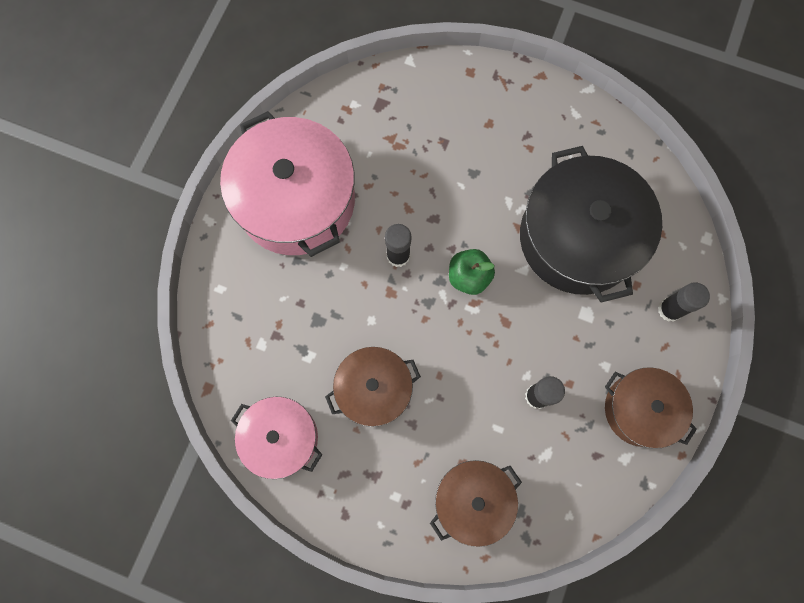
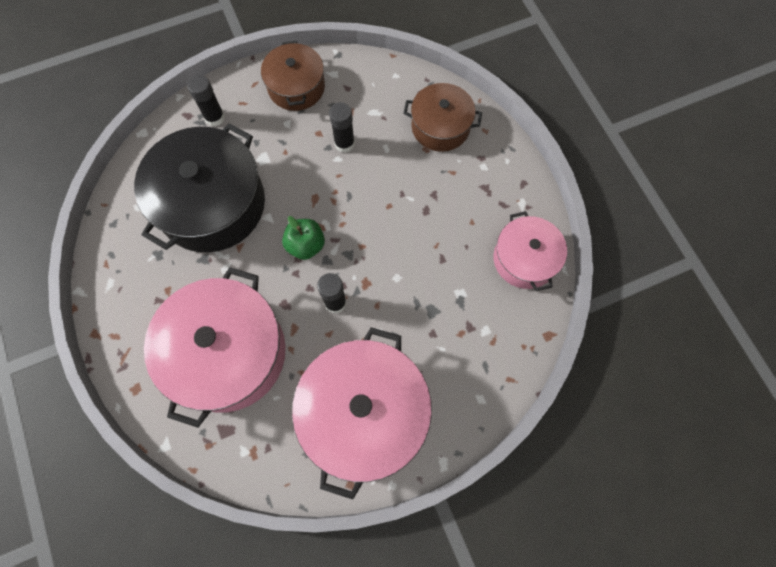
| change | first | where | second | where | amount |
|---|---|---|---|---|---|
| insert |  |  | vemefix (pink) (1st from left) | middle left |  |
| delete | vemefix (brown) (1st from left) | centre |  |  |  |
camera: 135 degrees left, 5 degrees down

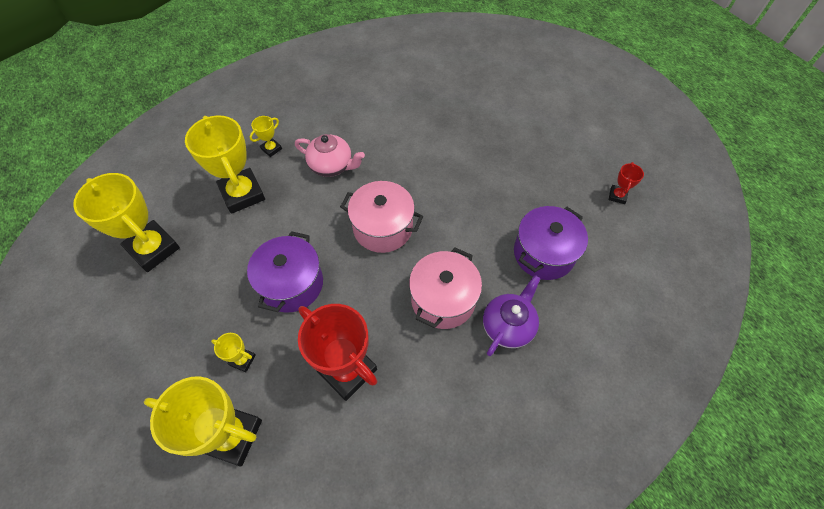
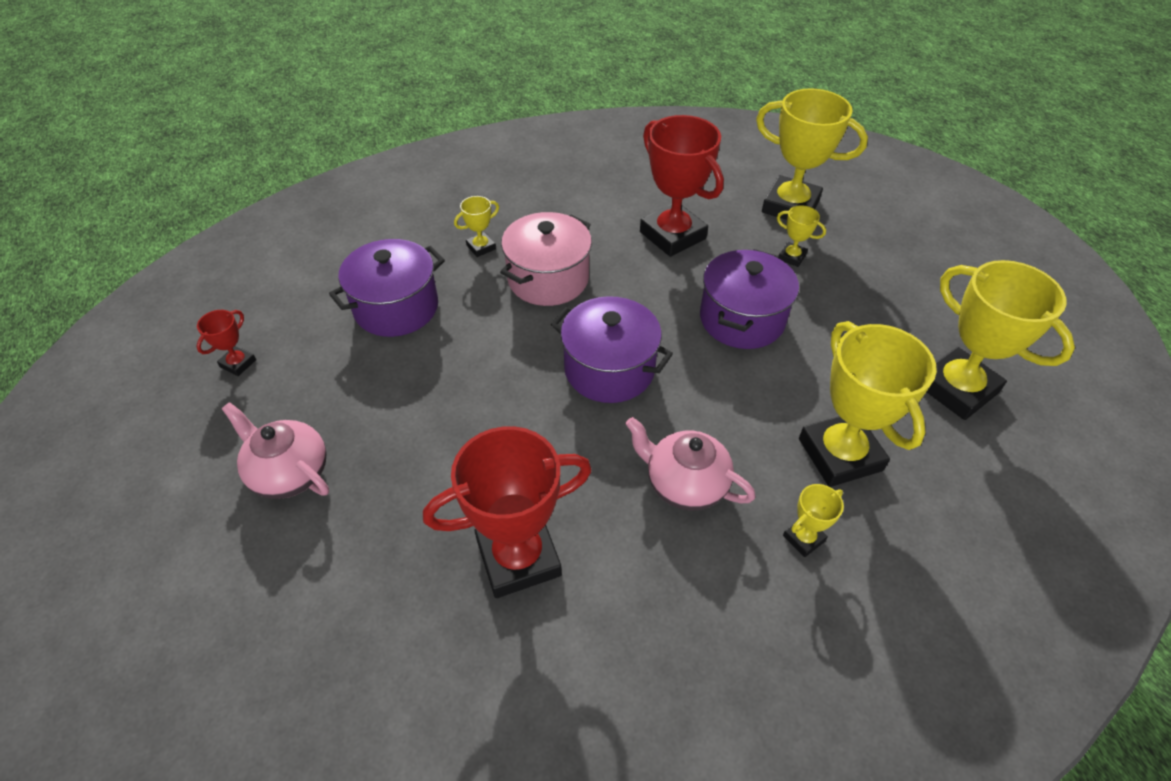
| change | first | where | second | where | amount |
|---|---|---|---|---|---|
| insert |  |  | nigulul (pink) (1st from left) | middle left |  |
| insert |  |  | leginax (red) (2nd from left) | centre |  |
| replace | nigulul (purple) | centre | leginax (yellow) (1st from left) | top centre |  |
| recolor | vemefix (pink) (1st from left) | centre | vemefix (purple) (2nd from left) | centre |  |
camera: 170 degrees left, 10 degrees down

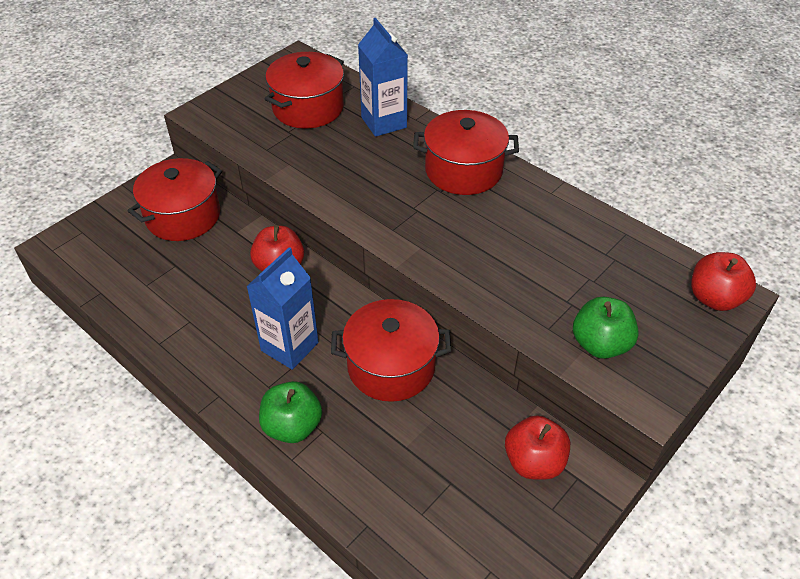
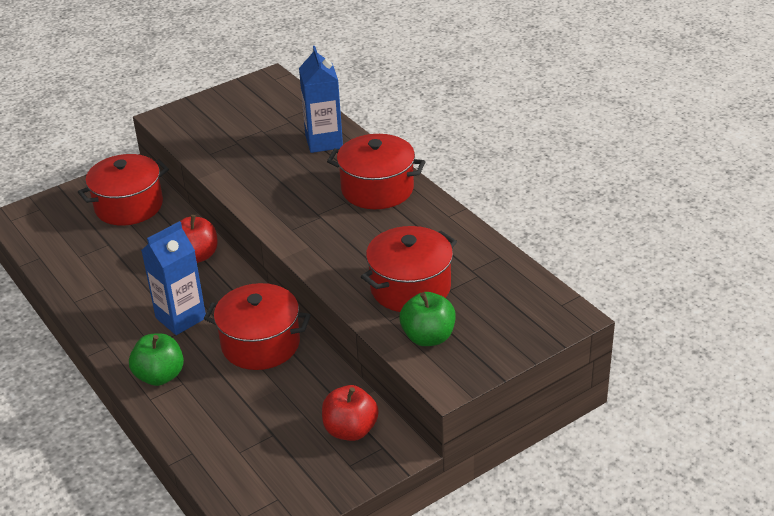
| change | first | where | second | where | amount |
|---|---|---|---|---|---|
| move | vemefix (red) (2nd from left in the first image) | top centre | vemefix (red) (4th from left) | centre |  |
| delete | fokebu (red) (3rd from left) | middle right |  |  |  |
camera: 15 degrees right, 10 degrees down

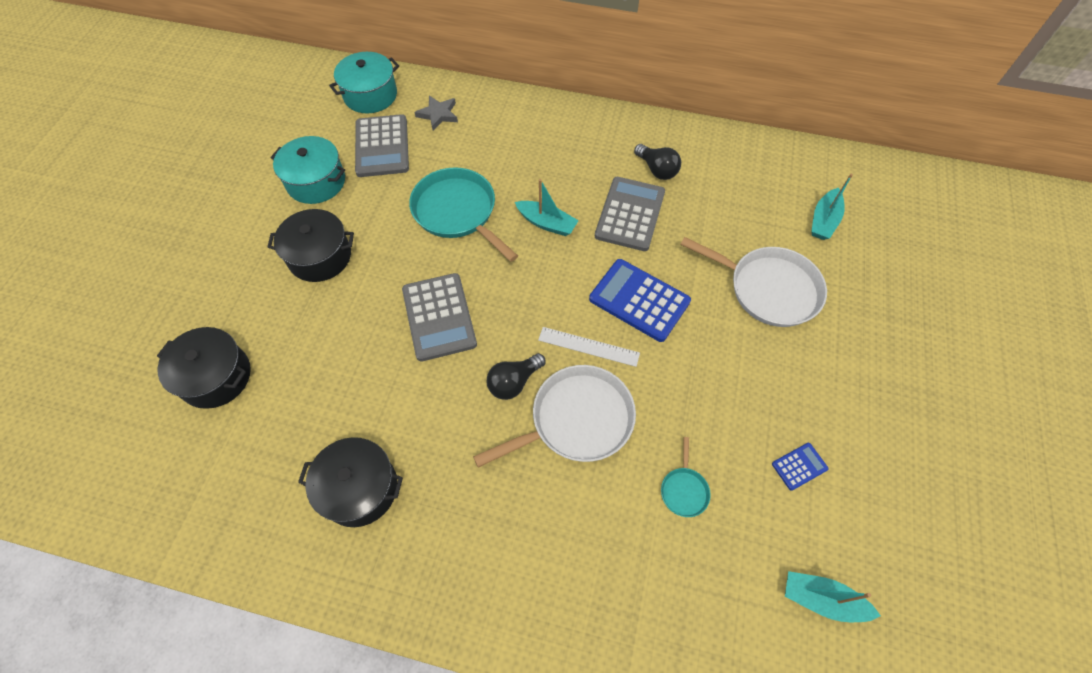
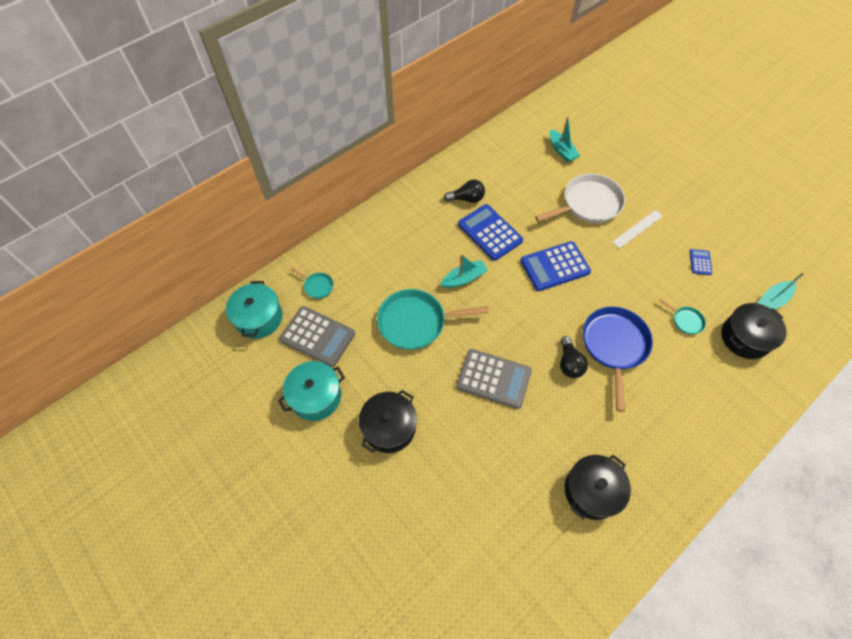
| change | first | where | second | where | amount |
|---|---|---|---|---|---|
| replace | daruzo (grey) | top centre | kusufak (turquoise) (1st from left) | centre |  |
| recolor | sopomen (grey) (3rd from left) | top centre | sopomen (blue) (1st from left) | centre |  |
| recolor | kusufak (white) (1st from left) | centre | kusufak (blue) | middle right |  |
| move | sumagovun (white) | centre |  | middle right |  |
| move | vemefix (black) (1st from left in the first image) | middle left | vemefix (black) (3rd from left) | middle right |  |
camera: 55 degrees left, 0 degrees up

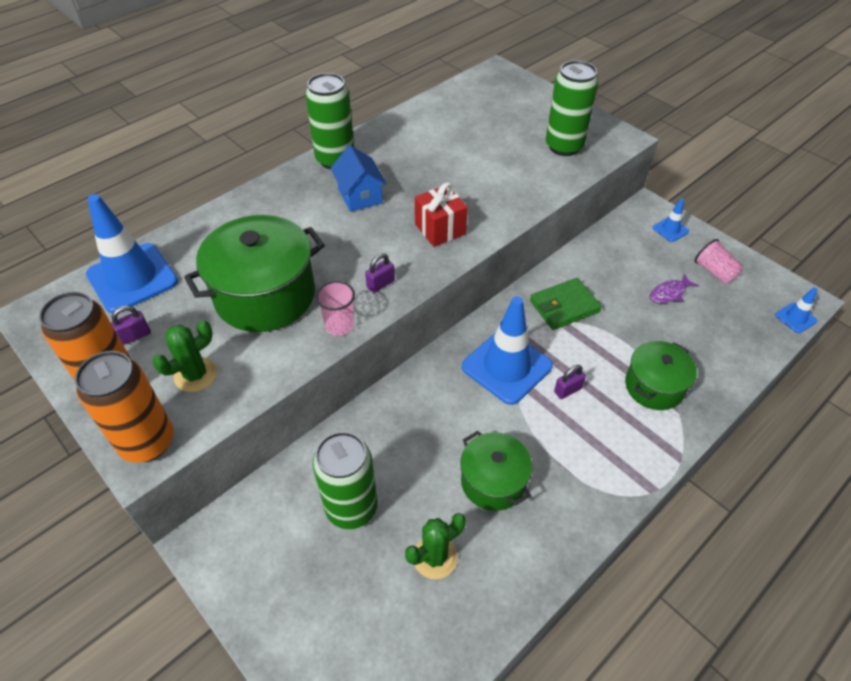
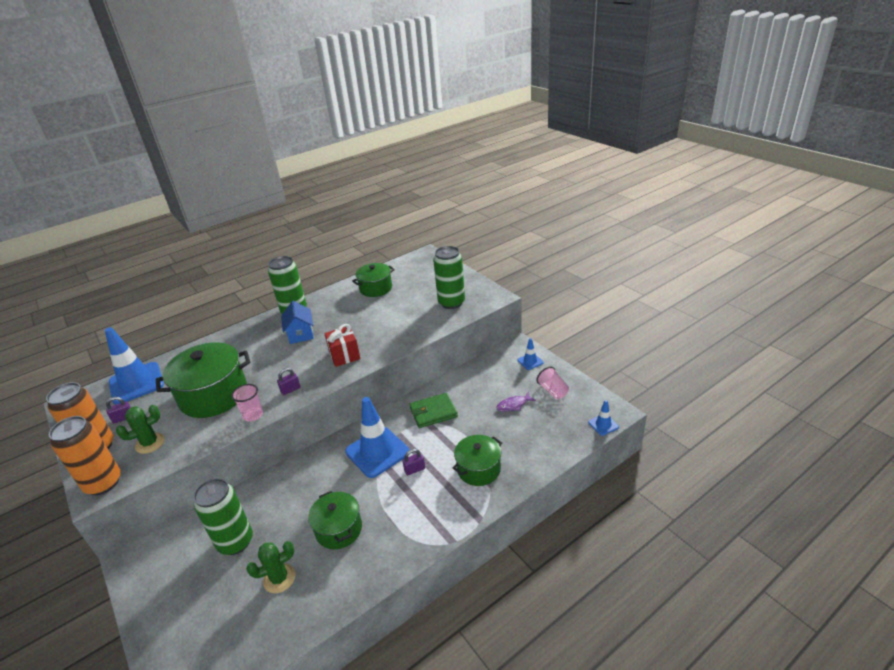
| change | first | where | second | where | amount |
|---|---|---|---|---|---|
| insert |  |  | vemefix (green) (3rd from left) | centre |  |
camera: 10 degrees right, 15 degrees down

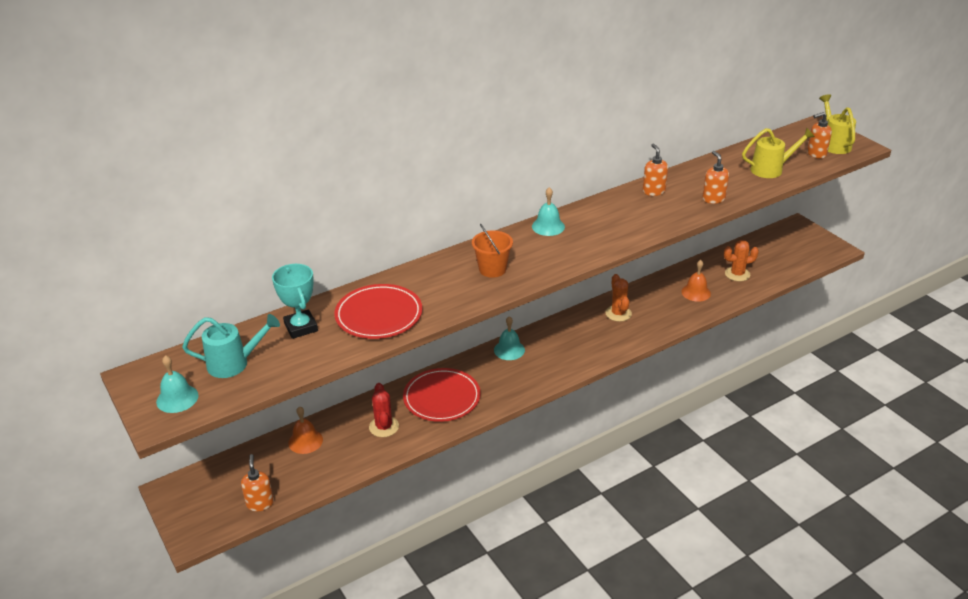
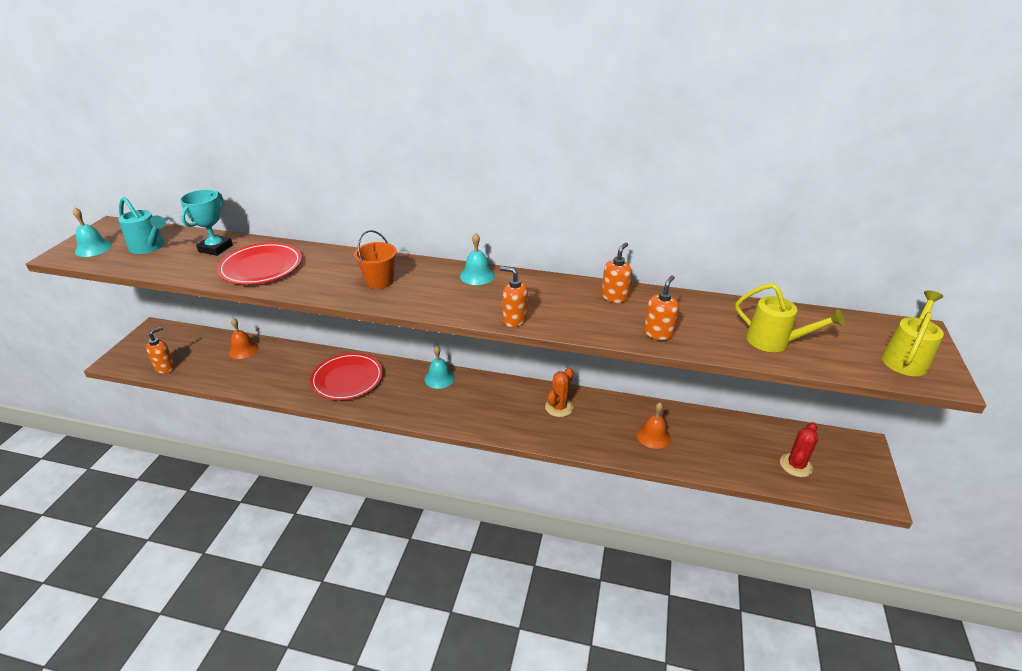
| change | first | where | second | where | amount |
|---|---|---|---|---|---|
| move | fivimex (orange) (4th from left in the first image) | top right | fivimex (orange) (2nd from left) | centre |  |
| move | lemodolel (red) | bottom centre |  | bottom right |  |
| delete | lemodolel (orange) (2nd from left) | middle right |  |  |  |
camera: 45 degrees right, 0 degrees up

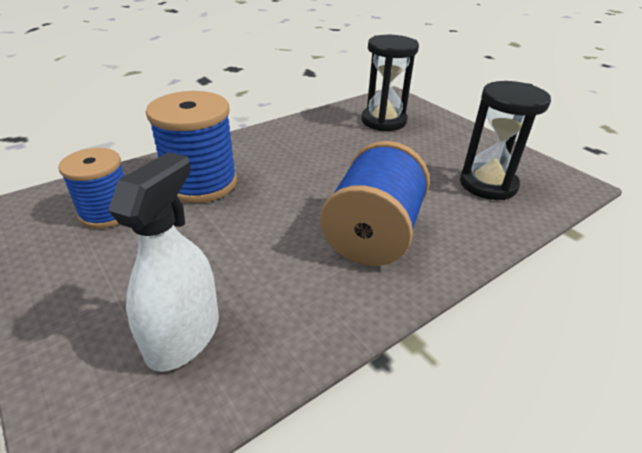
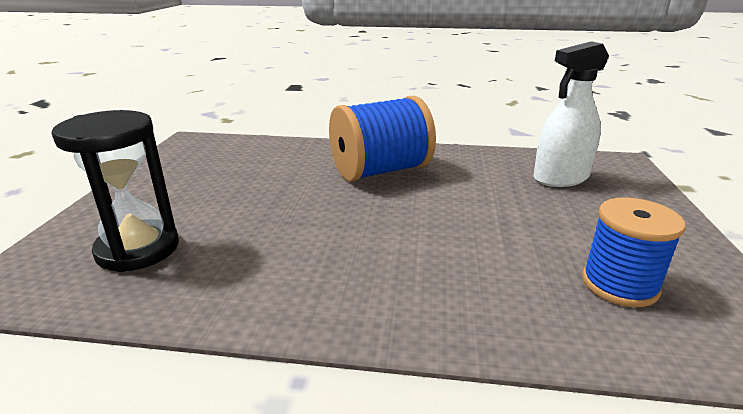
| change | first | where | second | where | amount |
|---|---|---|---|---|---|
| delete | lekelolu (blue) (2nd from left) | top left |  |  |  |
| delete | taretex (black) (2nd from left) | top right |  |  |  |
camera: 135 degrees left, 10 degrees down

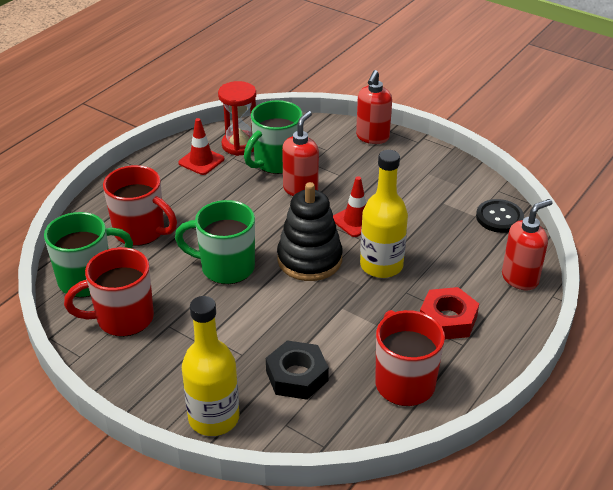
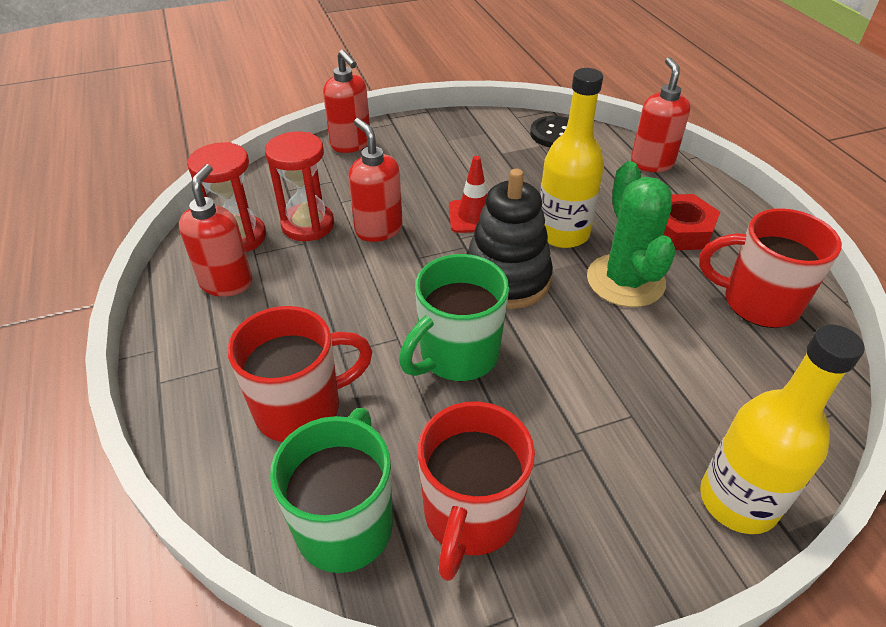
| change | first | where | second | where | amount |
|---|---|---|---|---|---|
| replace | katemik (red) (1st from left) | top left | fivimex (red) (1st from left) | middle left |  |
| replace | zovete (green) (3rd from left) | top centre | taretex (red) (2nd from left) | top centre |  |
| insert |  |  | lemodolel (green) | middle right |  |
| delete | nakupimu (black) | bottom centre |  |  |  |
camera: 55 degrees left, 5 degrees up

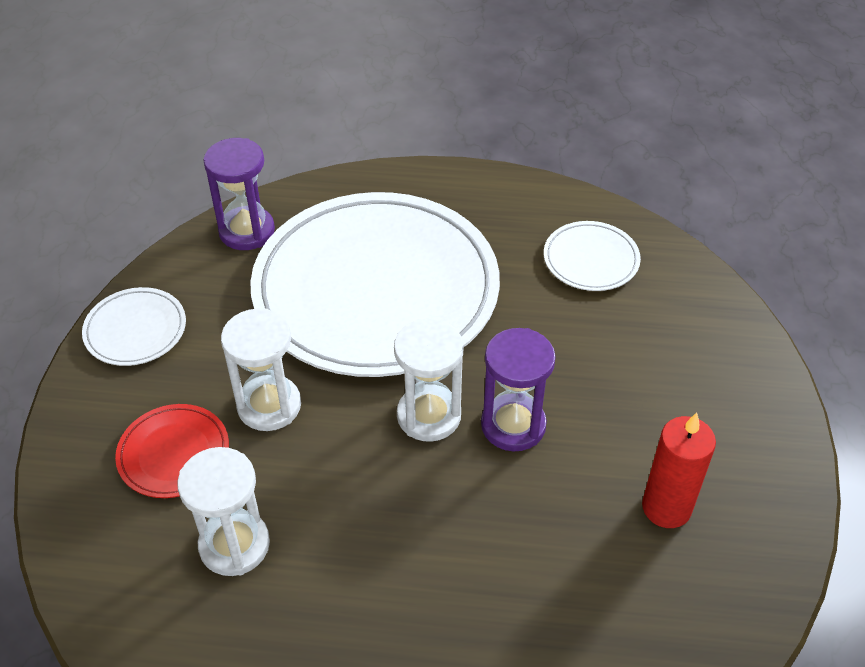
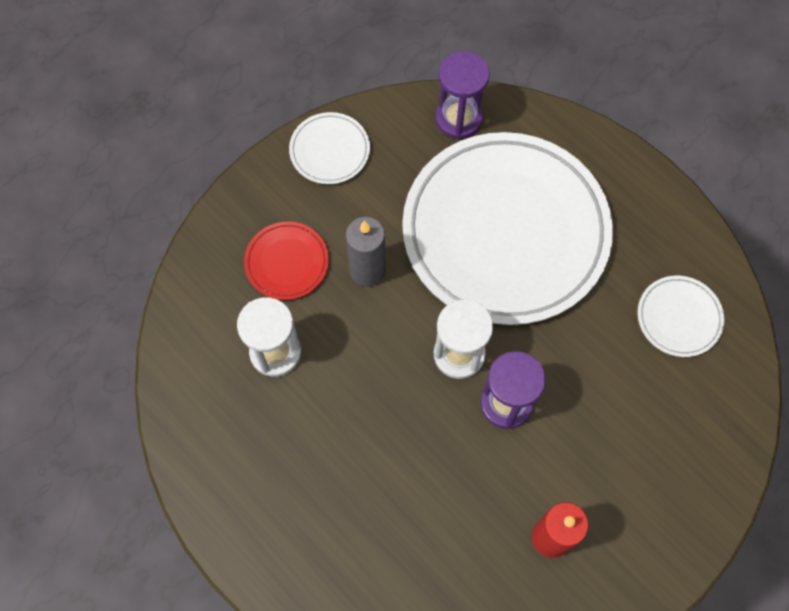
| change | first | where | second | where | amount |
|---|---|---|---|---|---|
| replace | taretex (white) (2nd from left) | middle left | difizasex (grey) | centre |  |
camera: 40 degrees right, 20 degrees up

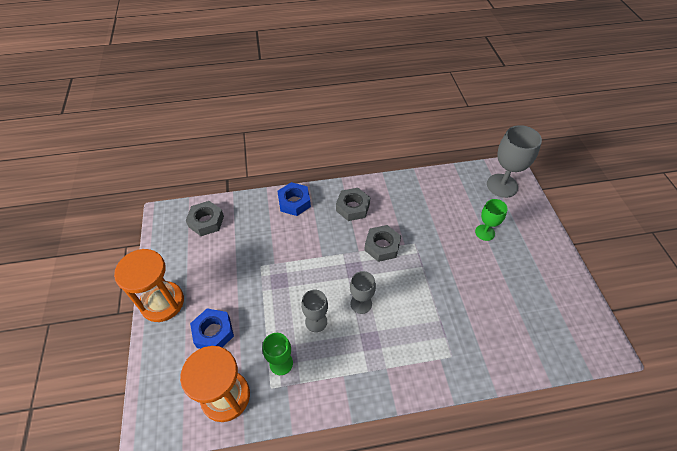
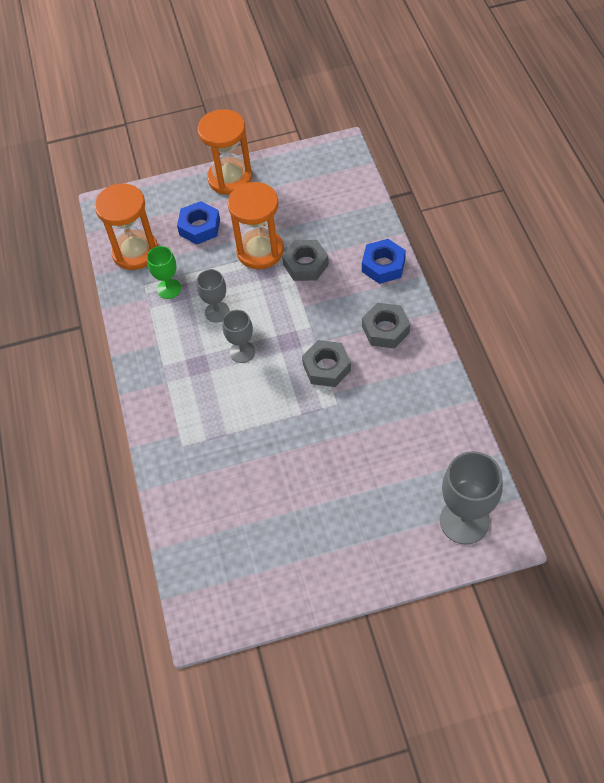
| change | first | where | second | where | amount |
|---|---|---|---|---|---|
| insert |  |  | taretex (orange) (3rd from left) | top centre |  |
| move | nakupimu (grey) (1st from left) | middle left |  | top centre |  |
| delete | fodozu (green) (2nd from left) | middle right |  |  |  |
camera: 90 degrees right, 5 degrees up

